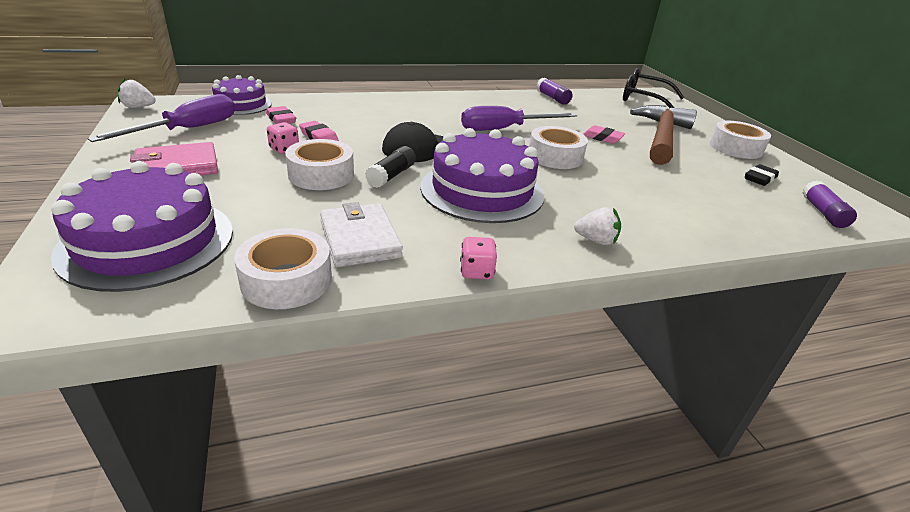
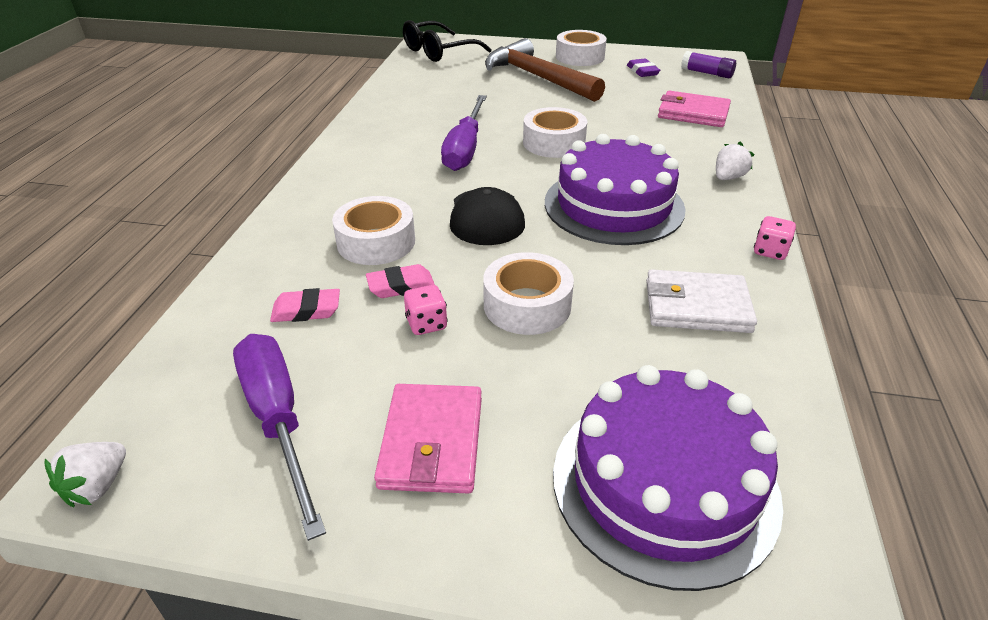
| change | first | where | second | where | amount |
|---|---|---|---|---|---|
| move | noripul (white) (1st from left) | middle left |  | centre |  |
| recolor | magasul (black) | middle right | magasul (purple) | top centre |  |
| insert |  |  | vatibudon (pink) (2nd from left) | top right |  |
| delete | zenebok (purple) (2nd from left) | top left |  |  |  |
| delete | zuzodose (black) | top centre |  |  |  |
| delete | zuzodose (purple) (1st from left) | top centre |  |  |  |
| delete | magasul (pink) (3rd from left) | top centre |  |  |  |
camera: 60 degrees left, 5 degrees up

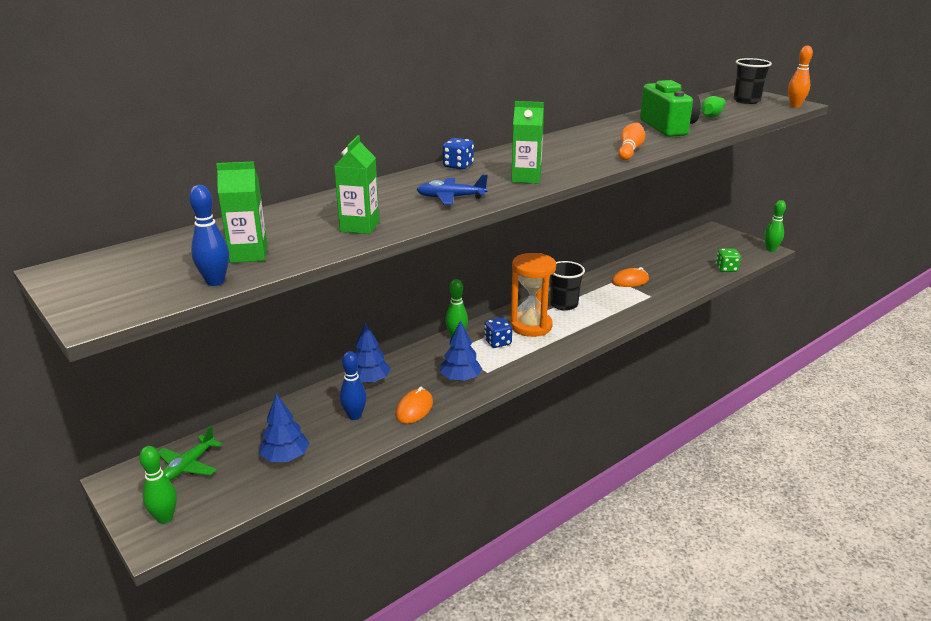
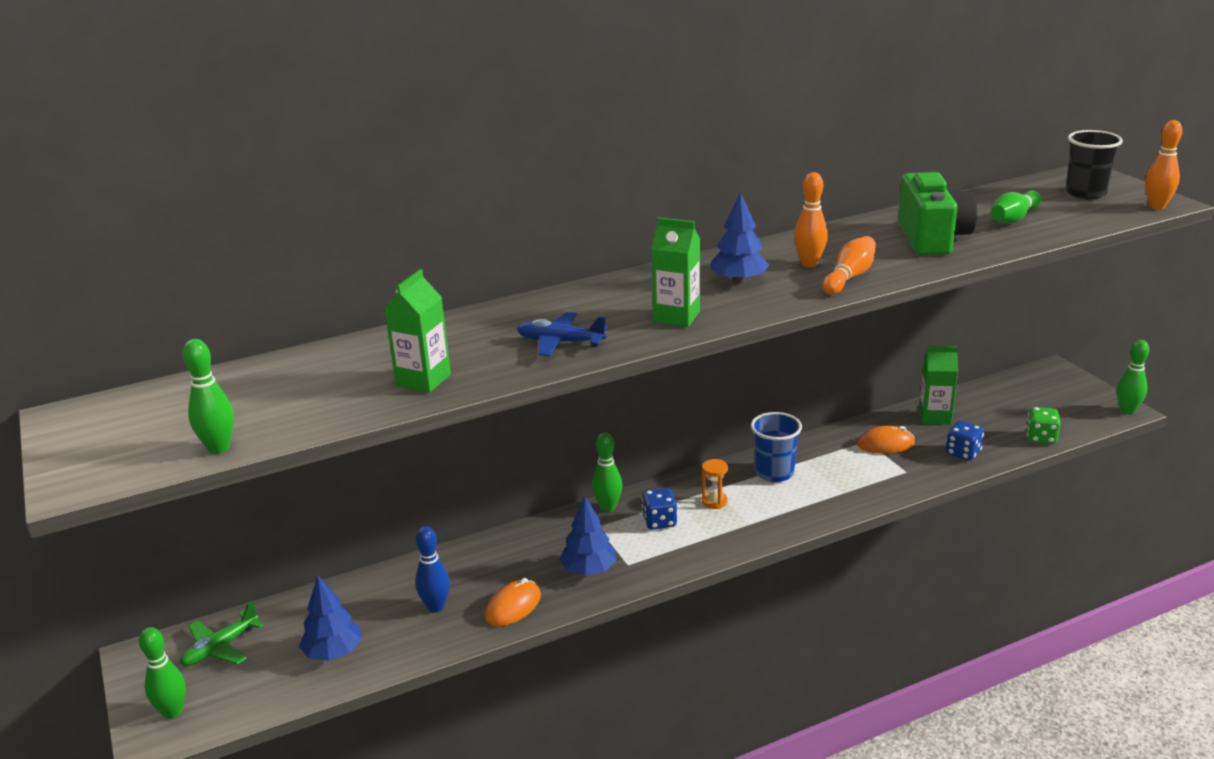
| change | first | where | second | where | amount |
|---|---|---|---|---|---|
| recolor | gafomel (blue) (1st from left) | middle left | gafomel (green) (2nd from left) | middle left |  |
| resize | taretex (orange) | centre |  | centre | x0.44 |
| move | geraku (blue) (2nd from left in the first image) | centre | geraku (blue) (3rd from left) | top centre |  |
| recolor | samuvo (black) (1st from left) | centre | samuvo (blue) | centre |  |
| insert |  |  | gafomel (orange) (1st from left) | top right |  |
| move | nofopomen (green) (1st from left in the first image) | middle left | nofopomen (green) (3rd from left) | middle right |  |
| move | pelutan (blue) (1st from left in the first image) | top centre | pelutan (blue) (2nd from left) | middle right |  |
camera: 15 degrees right, 0 degrees up

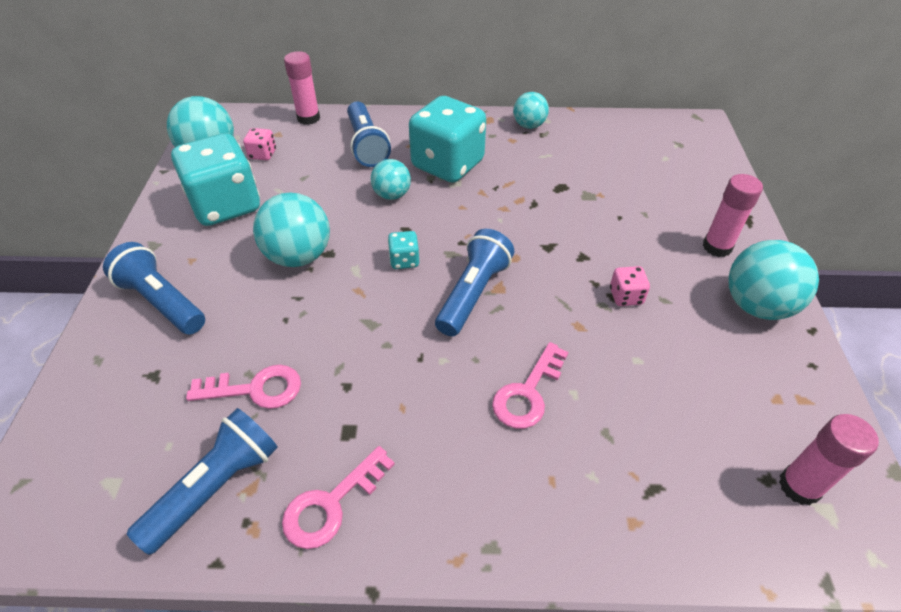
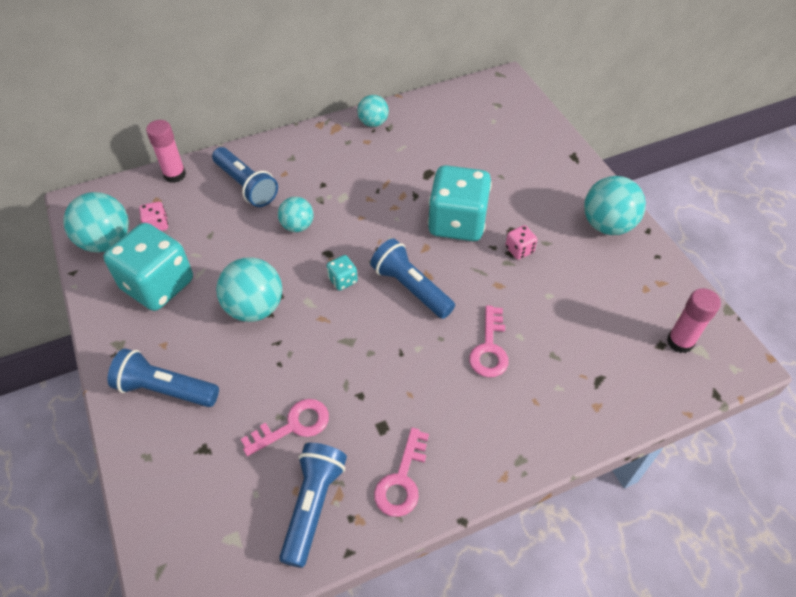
| change | first | where | second | where | amount |
|---|---|---|---|---|---|
| rotate | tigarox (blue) (4th from left) | centre |  | centre | 45 degrees counterclockwise |
| move | pelutan (turquoise) (3rd from left) | top centre |  | centre |  |
| delete | zuzodose (pink) (2nd from left) | middle right |  |  |  |
camera: 25 degrees left, 5 degrees up

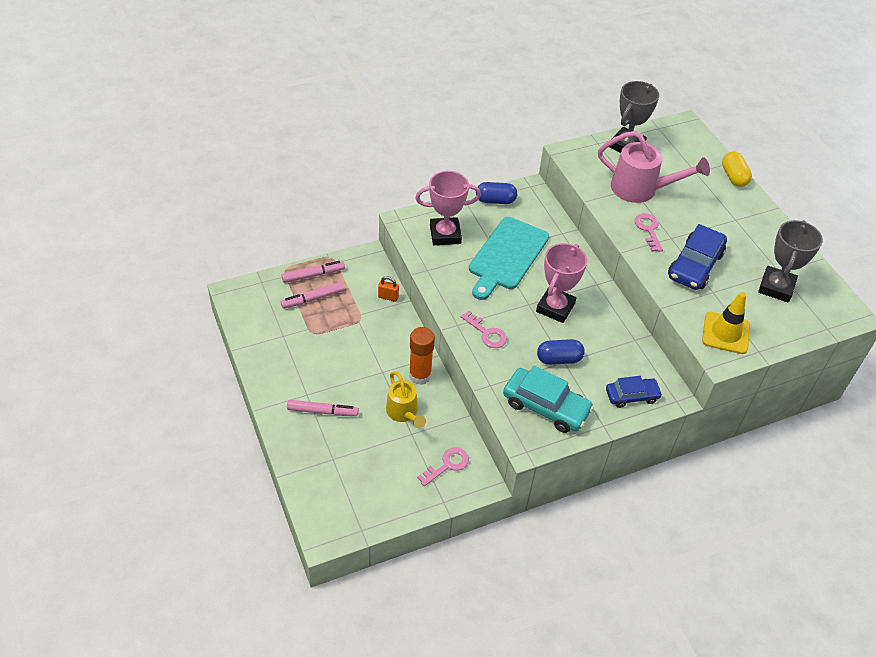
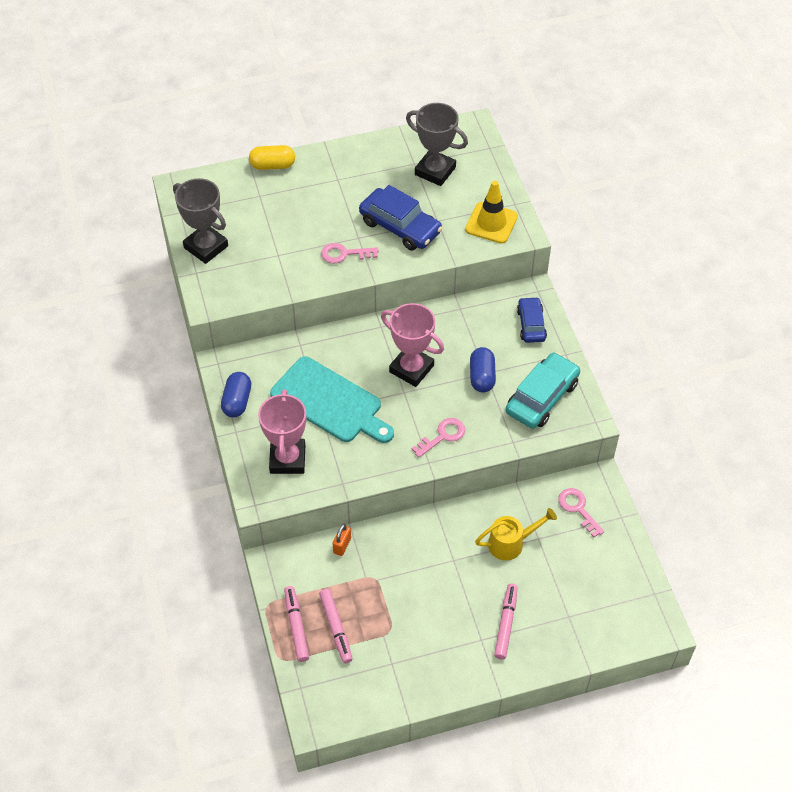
| change | first | where | second | where | amount |
|---|---|---|---|---|---|
| delete | zuzodose (orange) | centre |  |  |  |
| delete | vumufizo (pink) | top right |  |  |  |
camera: 80 degrees left, 5 degrees up

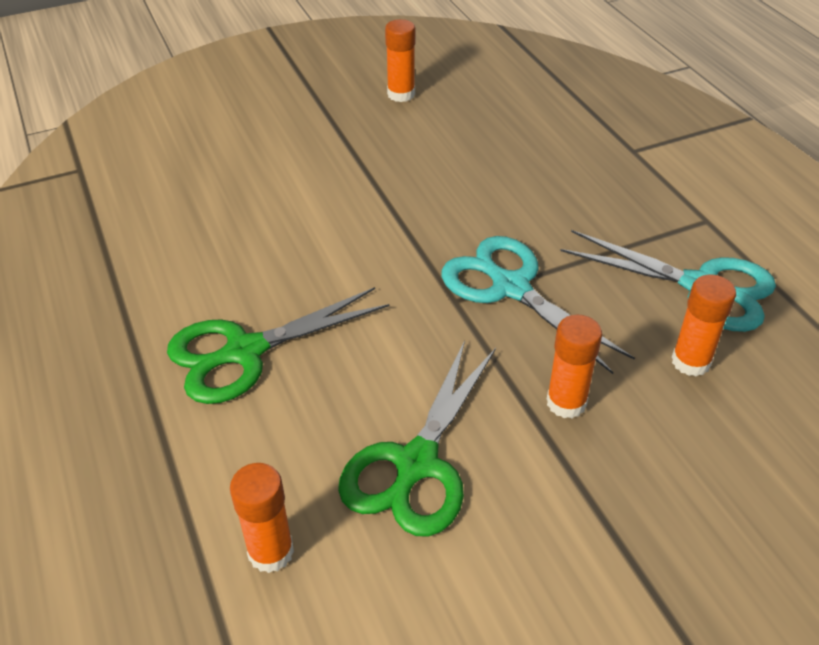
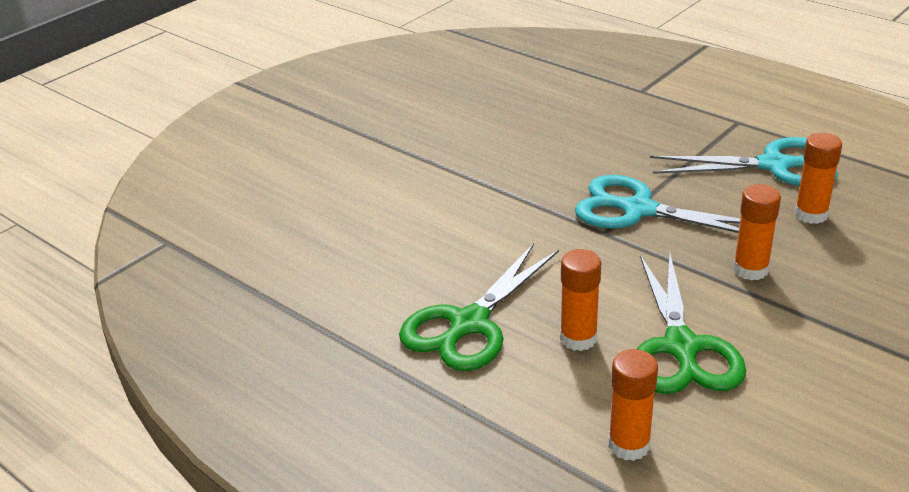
| change | first | where | second | where | amount |
|---|---|---|---|---|---|
| move | zuzodose (orange) (2nd from left in the first image) | top centre | zuzodose (orange) (1st from left) | centre |  |
camera: 25 degrees left, 10 degrees down

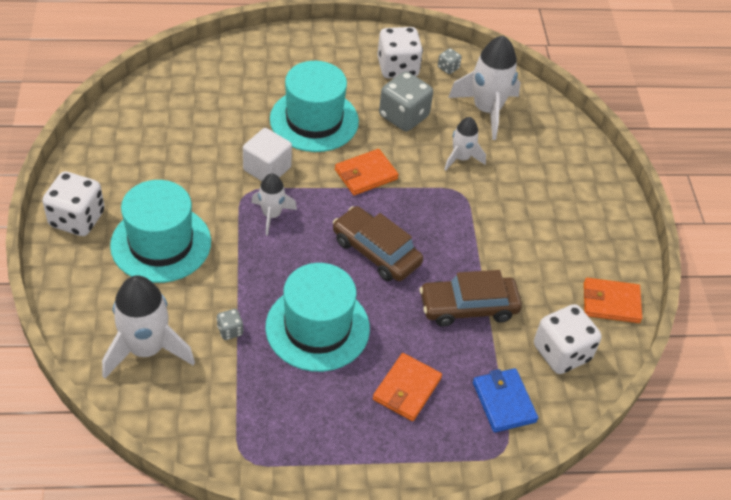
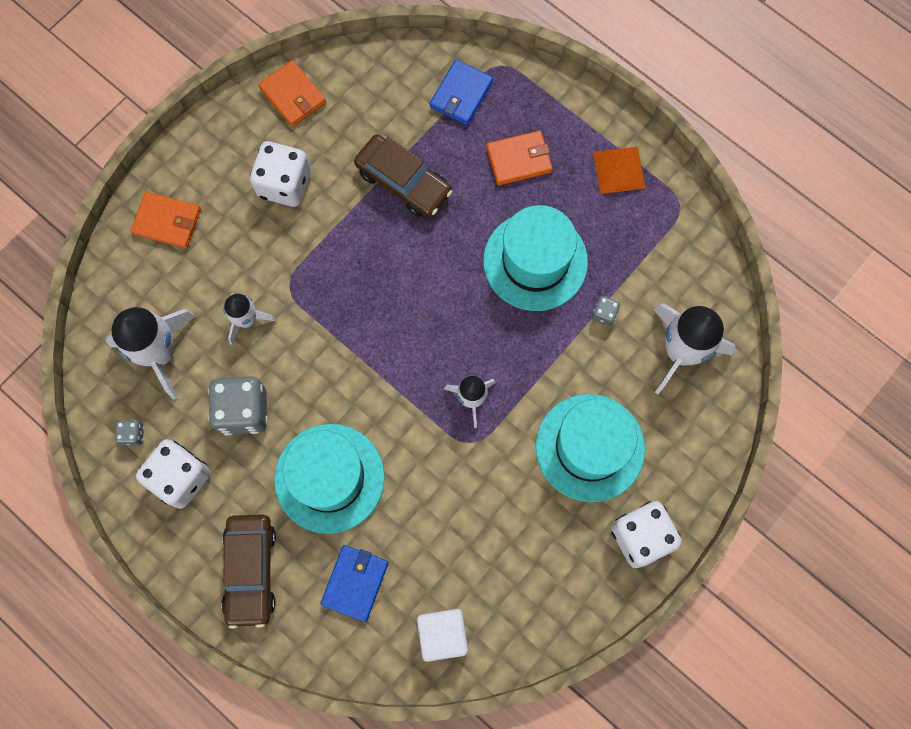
| change | first | where | second | where | amount |
|---|---|---|---|---|---|
| move | vatibudon (orange) (1st from left) | centre |  | top left |  |
| move | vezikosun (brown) (1st from left) | centre |  | bottom left |  |
| move | pelutan (white) (3rd from left in the first image) | bottom right | pelutan (white) (2nd from left) | top left |  |
| insert |  |  | vatibudon (blue) (1st from left) | bottom centre |  |
| move | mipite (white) | top centre |  | bottom centre |  |
| insert |  |  | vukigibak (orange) | top right |  |
camera: 130 degrees left, 25 degrees up

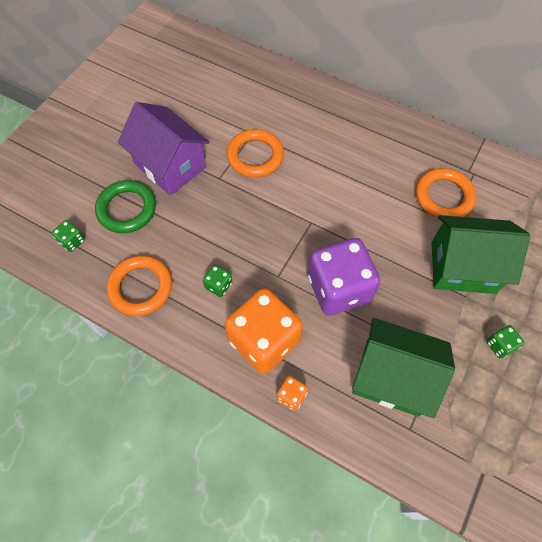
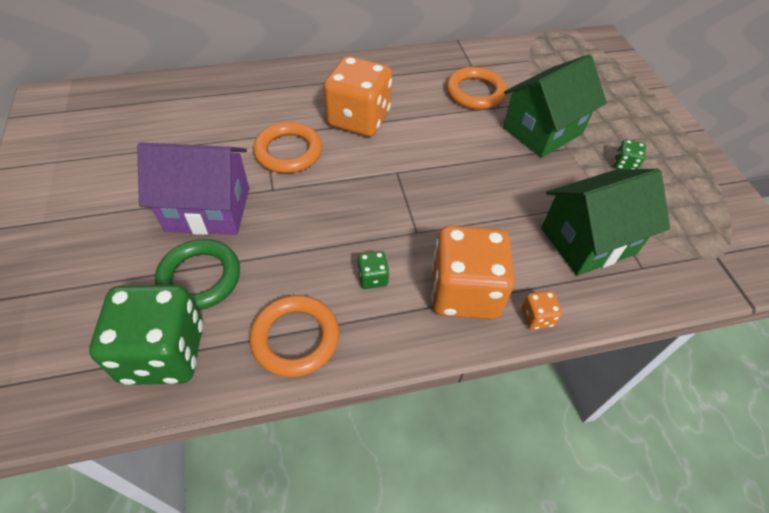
| change | first | where | second | where | amount |
|---|---|---|---|---|---|
| resize | pelutan (green) (1st from left) | middle left |  | middle left | x2.42 |
| insert |  |  | pelutan (orange) (1st from left) | top centre |  |
| delete | pelutan (purple) | centre |  |  |  |
camera: 45 degrees left, 10 degrees down

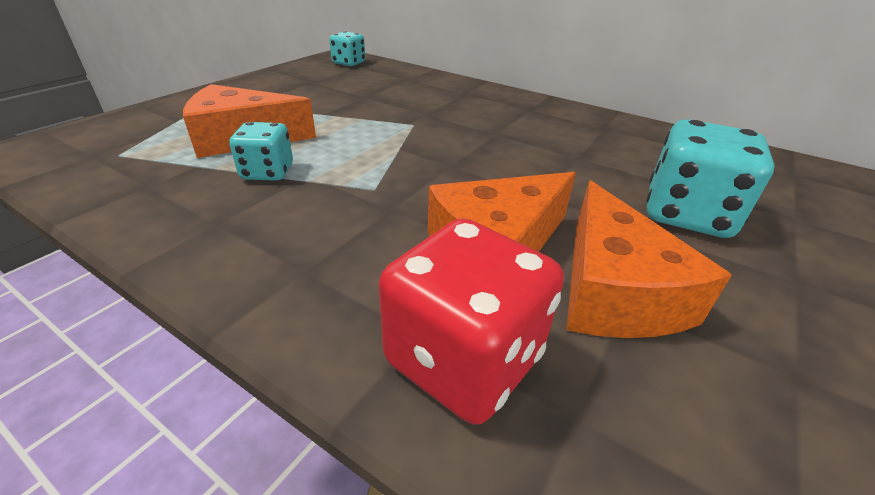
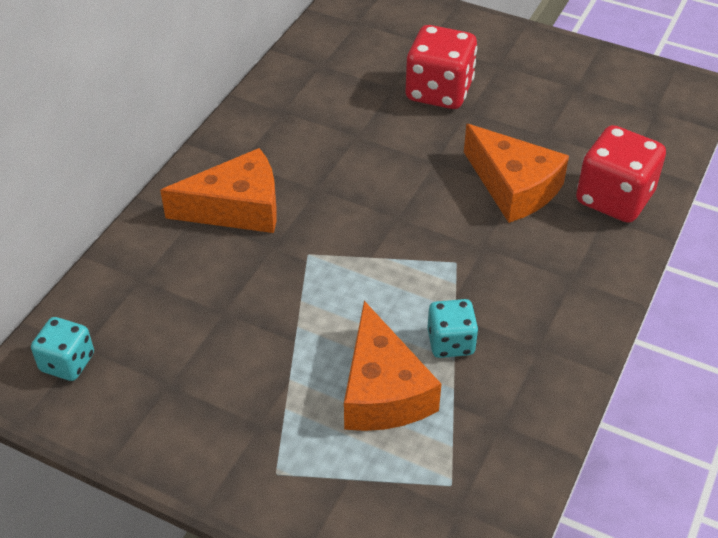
| change | first | where | second | where | amount |
|---|---|---|---|---|---|
| move | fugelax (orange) (3rd from left in the first image) | middle right | fugelax (orange) (1st from left) | middle left |  |
| recolor | pelutan (turquoise) (3rd from left) | middle right | pelutan (red) (1st from left) | top centre |  |
camera: 95 degrees left, 10 degrees up

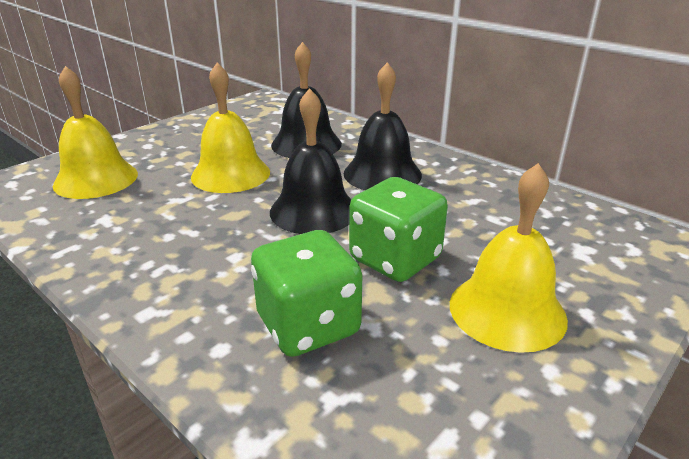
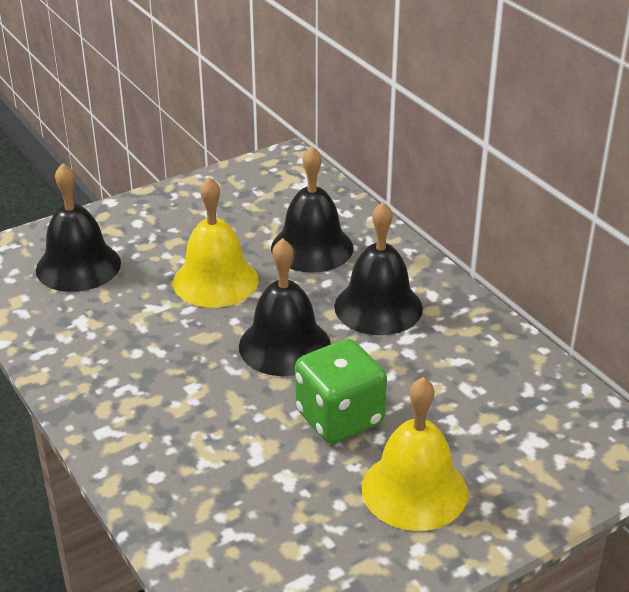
| change | first | where | second | where | amount |
|---|---|---|---|---|---|
| recolor | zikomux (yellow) (1st from left) | top left | zikomux (black) (1st from left) | middle left |  |
| delete | pelutan (green) (1st from left) | centre |  |  |  |
camera: 15 degrees right, 5 degrees up

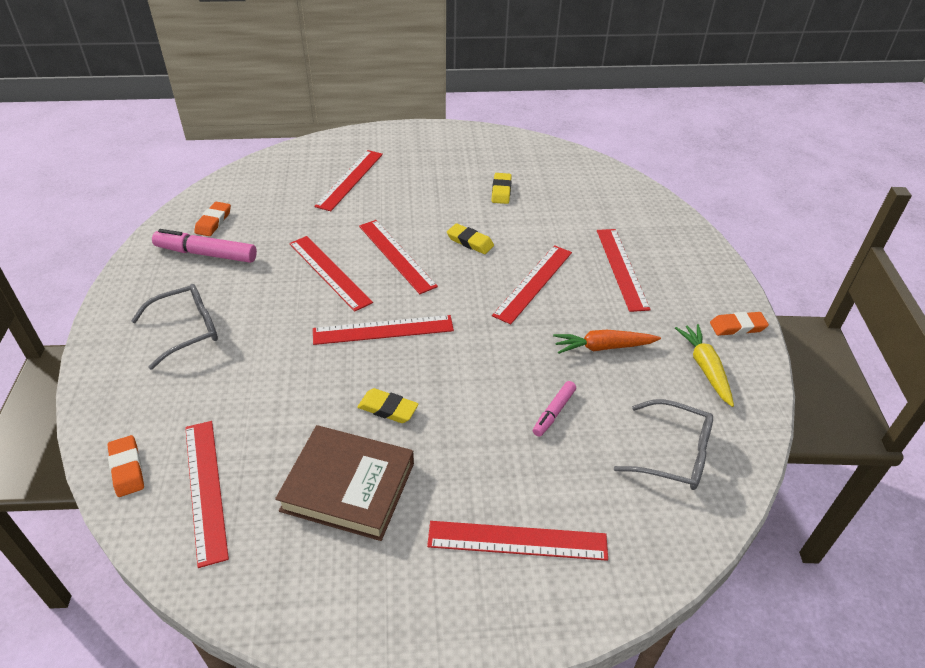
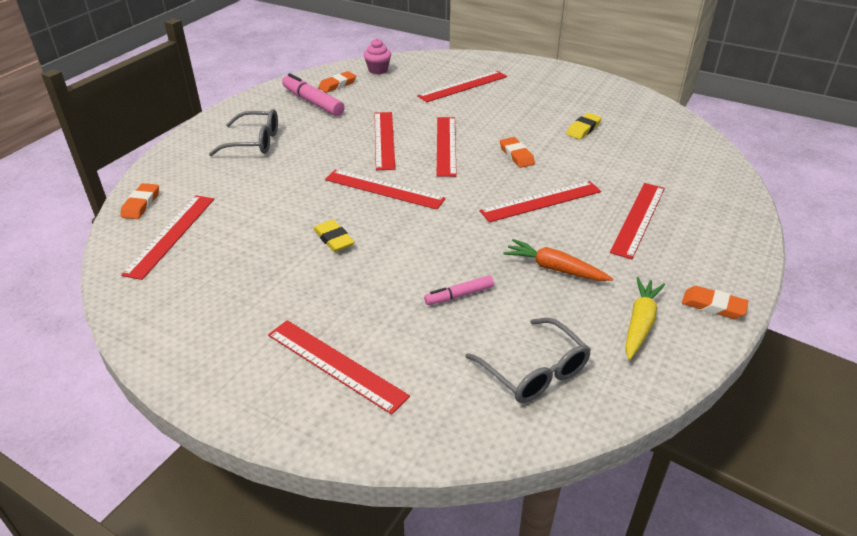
| change | first | where | second | where | amount |
|---|---|---|---|---|---|
| insert |  |  | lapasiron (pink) | top centre |  |
| recolor | magasul (yellow) (2nd from left) | centre | magasul (orange) (3rd from left) | top centre |  |
| delete | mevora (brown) | bottom centre |  |  |  |
camera: 35 degrees right, 5 degrees down

